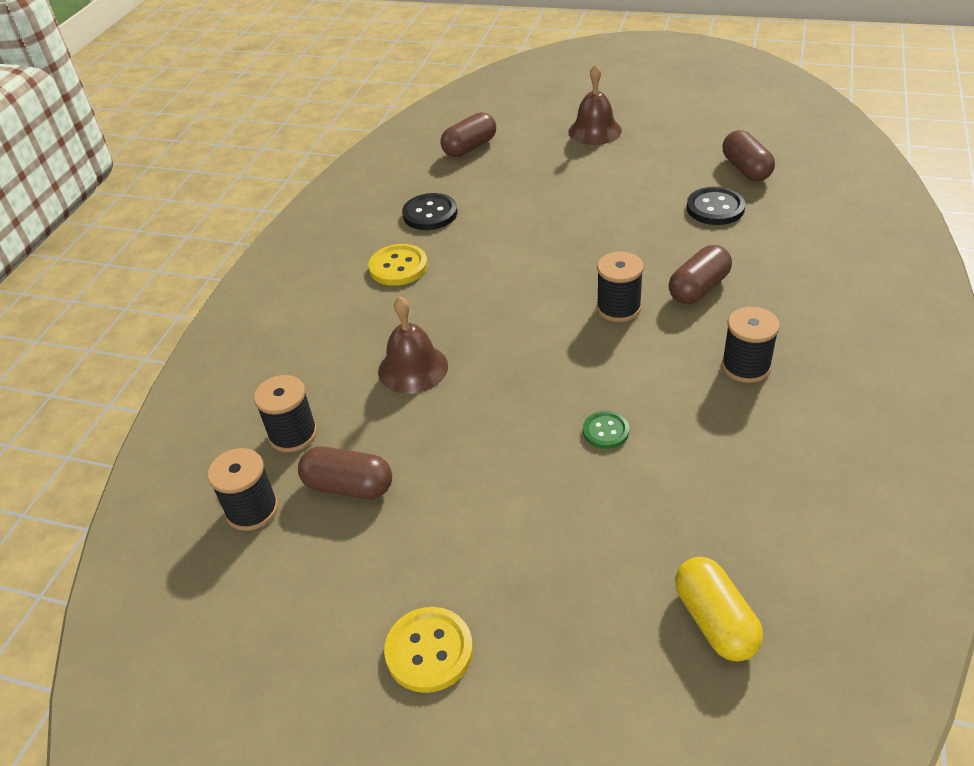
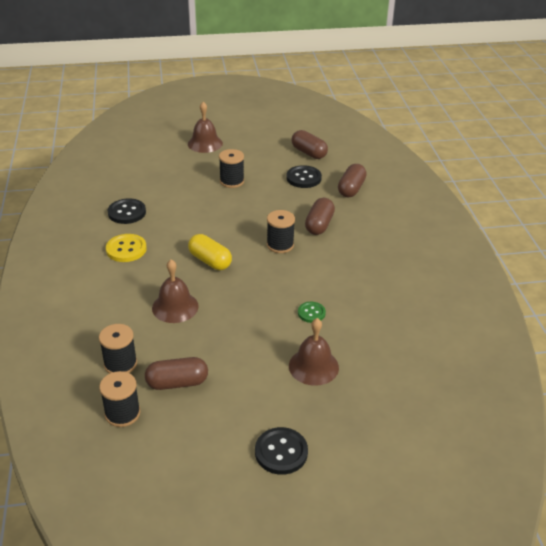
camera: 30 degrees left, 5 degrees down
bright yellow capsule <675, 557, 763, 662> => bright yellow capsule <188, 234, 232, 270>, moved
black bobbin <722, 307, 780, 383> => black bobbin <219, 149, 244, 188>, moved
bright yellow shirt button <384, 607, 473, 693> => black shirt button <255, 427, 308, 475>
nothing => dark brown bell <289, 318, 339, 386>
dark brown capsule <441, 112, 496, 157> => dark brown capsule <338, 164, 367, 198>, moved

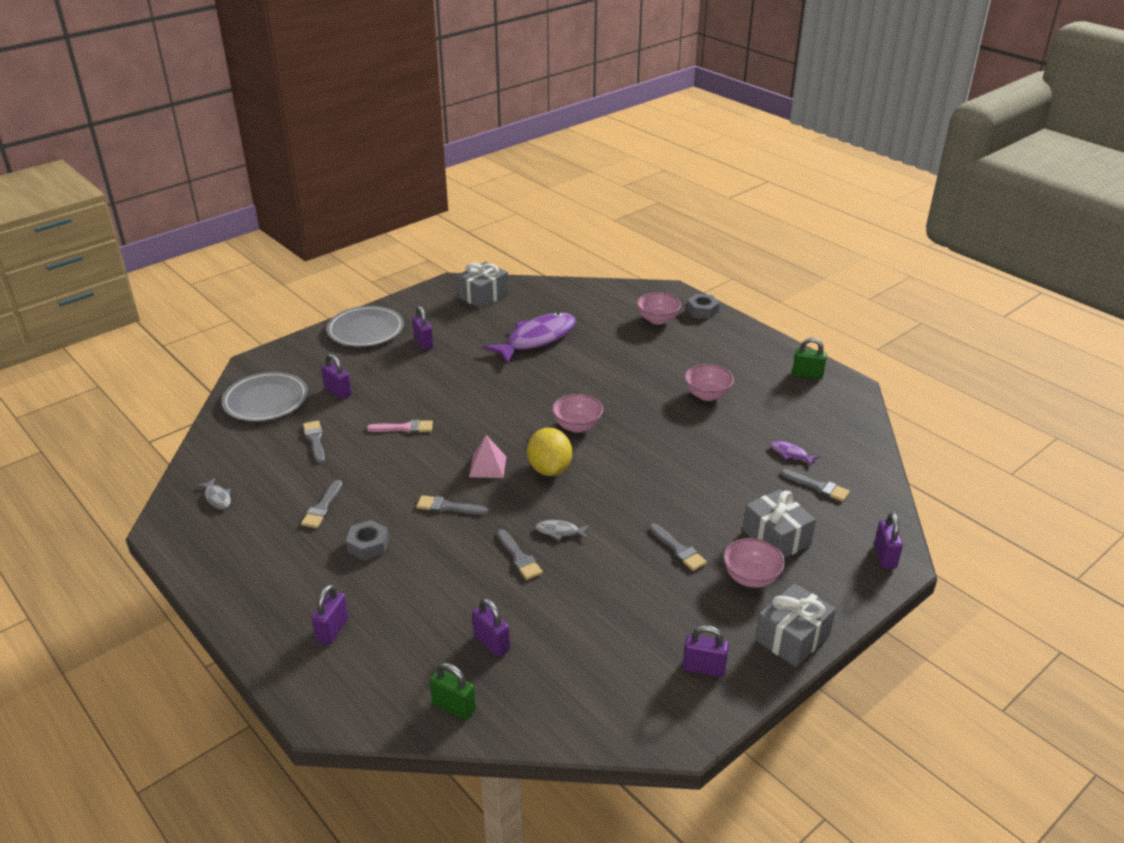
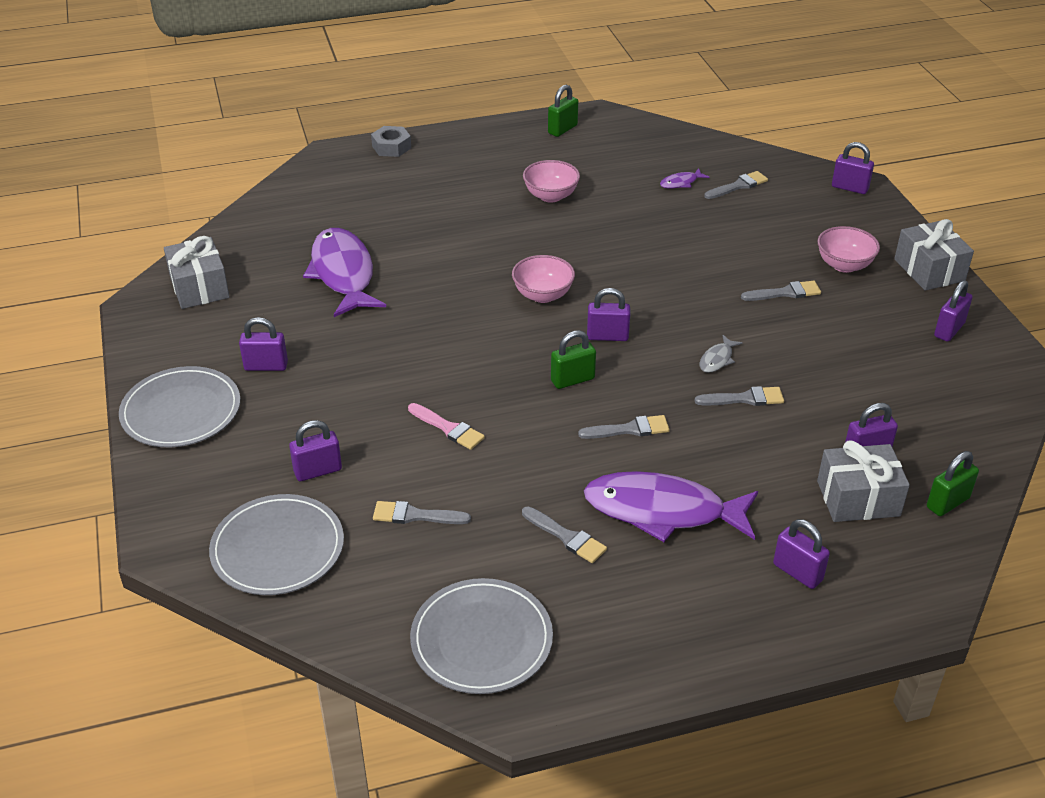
camera: 65 degrees left, 5 degrees up
pink paint brush <367, 420, 433, 433> => pink paint brush <408, 403, 485, 450>, 105 degrees clockwise
gray fish <197, 478, 231, 509> => gray dinner plate <410, 578, 553, 694>
pink pyramid <469, 435, 506, 478> => green padlock <551, 330, 596, 389>
gray paint brush <416, 495, 488, 515> => gray paint brush <578, 415, 670, 439>, 135 degrees counterclockwise
gray nut <346, 520, 389, 561> => purple fish <584, 471, 758, 542>
bright yellow lemon <527, 428, 572, 476> => purple padlock <587, 288, 630, 341>
gray wrapped gift <742, 490, 816, 558> => gray wrapped gift <817, 440, 910, 522>, moved
pink bowl <637, 292, 681, 325> => nothing

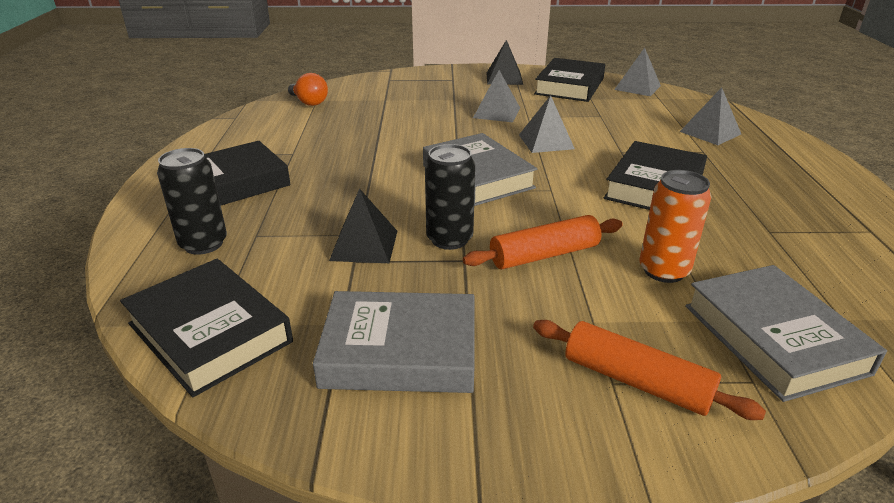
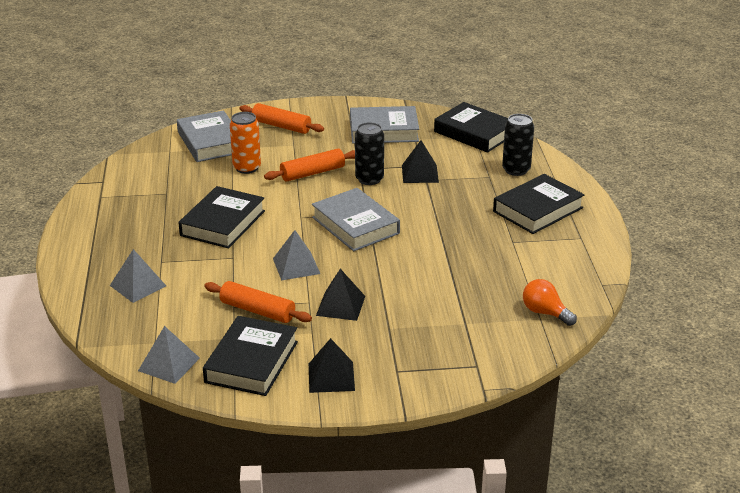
camera: 175 degrees right, 0 degrees up
nothing => bright orange dough roller <204, 281, 312, 323>
gray pyramid <473, 70, 520, 122> => black pyramid <316, 269, 365, 321>

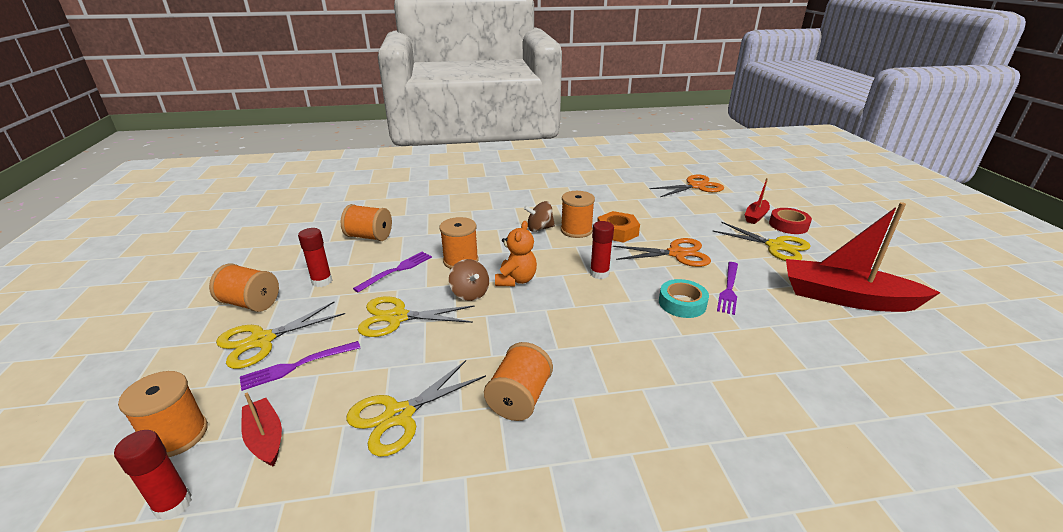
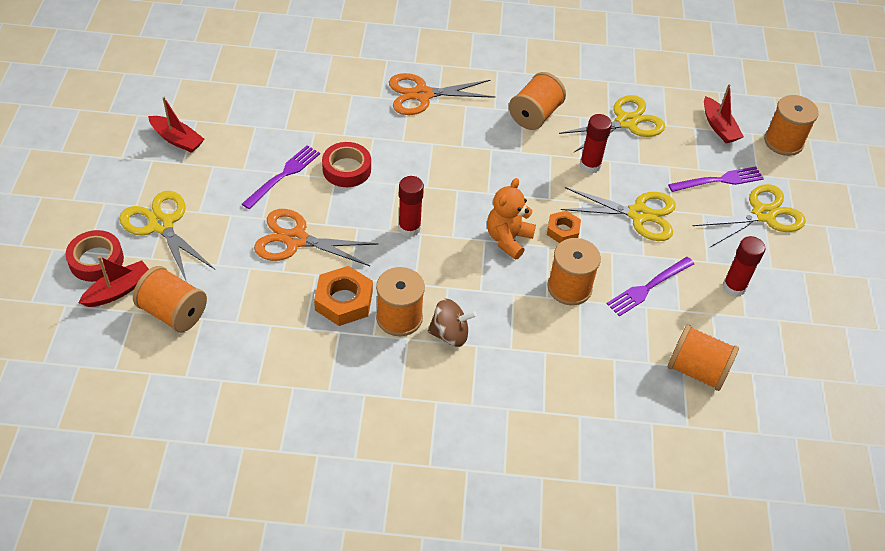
camera: 170 degrees left, 20 degrees up
bright orange bobbin <209, 264, 279, 312> => bright orange bobbin <133, 266, 207, 333>, moved
scarlet sailboat <786, 202, 941, 312> => scarlet sailboat <148, 97, 204, 153>, x0.48
teal tape <659, 279, 709, 318> => scarlet tape <322, 142, 371, 187>
bright orange pair of scissors <649, 174, 724, 197> => bright orange pair of scissors <389, 73, 495, 115>, moved
dark brown spinning top <449, 259, 489, 301> => bright orange nut <547, 210, 581, 243>
scarlet stick of glue <114, 430, 192, 521> => scarlet stick of glue <580, 114, 612, 174>, moved

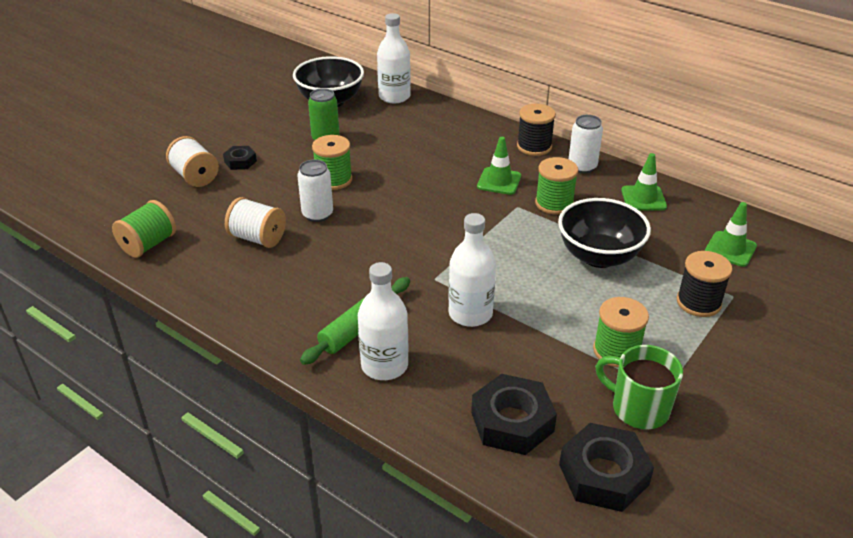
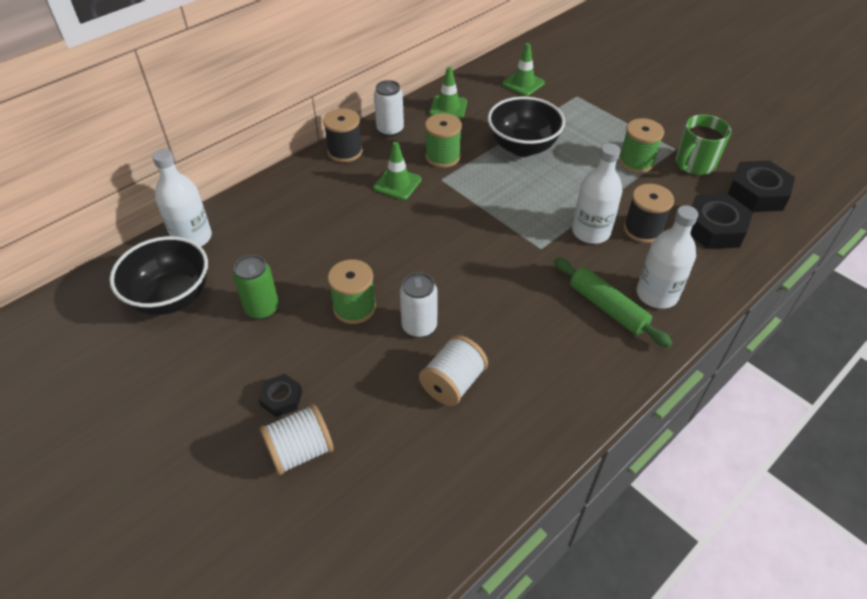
camera: 80 degrees left, 10 degrees up
black bobbin <677, 251, 732, 317> => black bobbin <624, 184, 674, 243>, moved
green bobbin <112, 200, 176, 258> => nothing

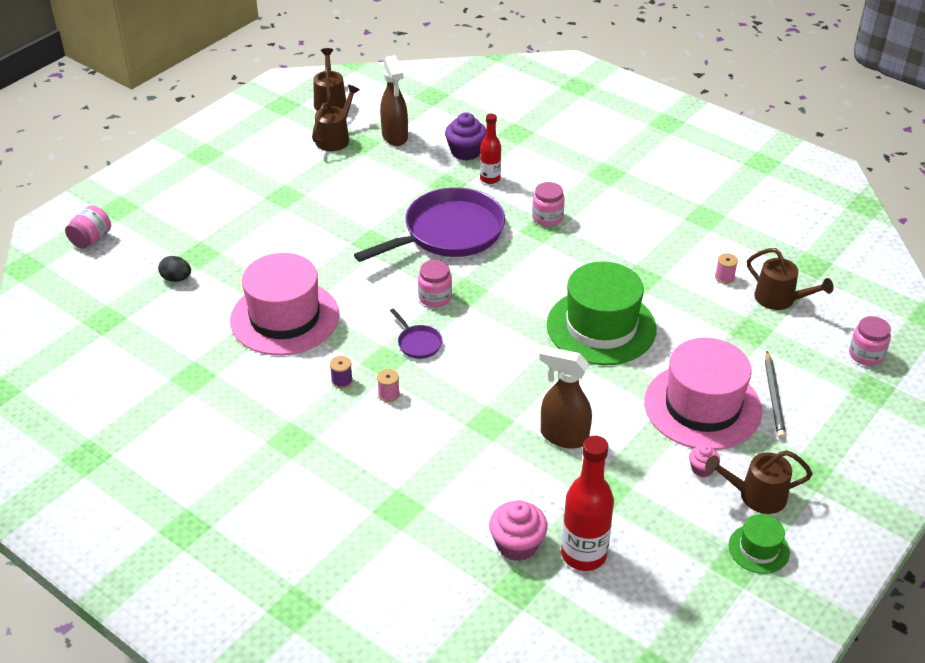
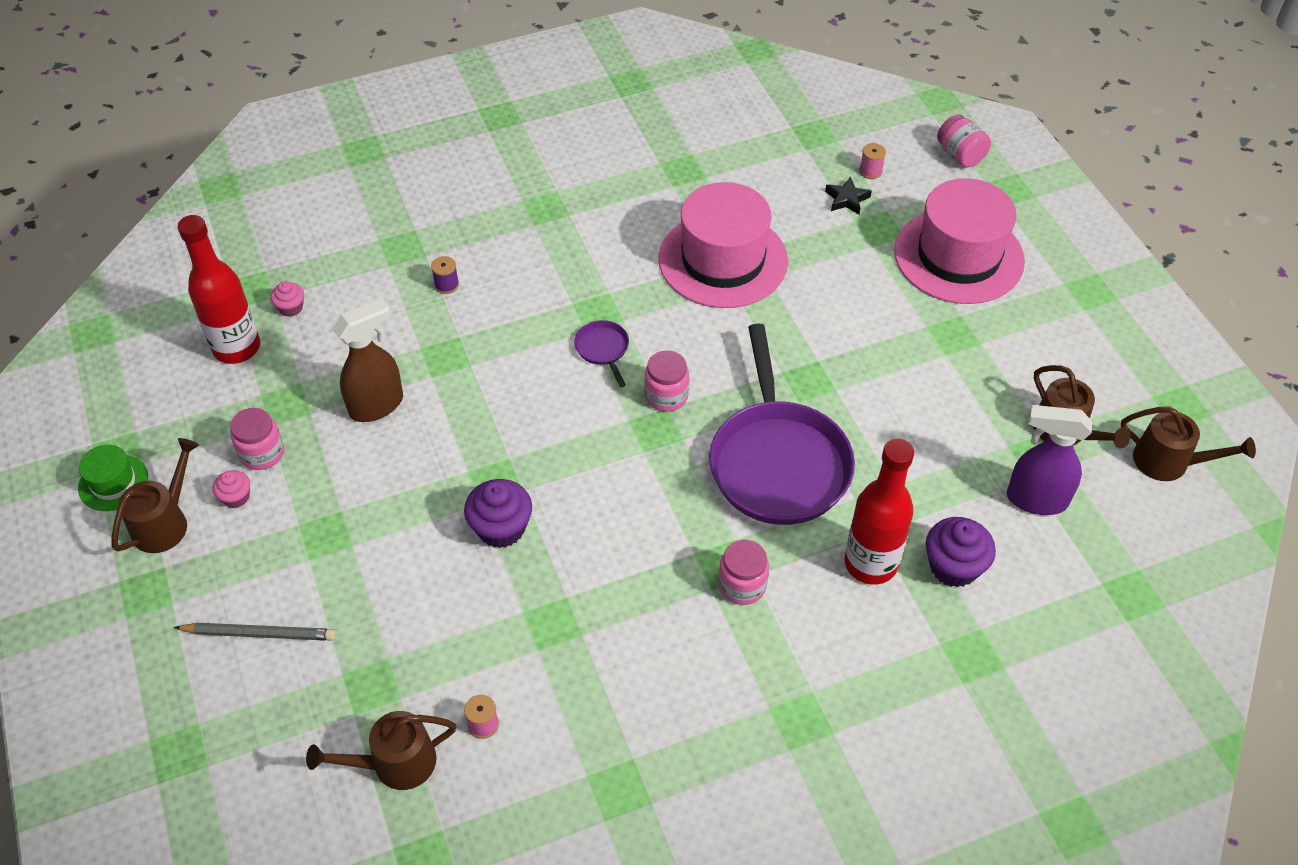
camera: 120 degrees right, 10 degrees up
gray wooden pencil <765, 351, 786, 439> => gray wooden pencil <174, 623, 336, 641>, 150 degrees clockwise
pink jar <849, 316, 891, 366> => pink jar <230, 408, 284, 470>, moved
pink cupcake <489, 500, 548, 561> => pink cupcake <270, 281, 304, 317>, x0.56
purple bobbin <330, 356, 353, 389> => purple bobbin <431, 256, 459, 294>, moved
green top hat <547, 261, 657, 365> => purple cupcake <464, 479, 532, 548>
purple pan <390, 308, 442, 359> => purple pan <574, 320, 629, 387>, 75 degrees clockwise
black toy egg <158, 256, 191, 282> => black five-pointed star <825, 177, 872, 214>
scarlet drink bottle <480, 114, 501, 184> => scarlet drink bottle <844, 439, 914, 585>, x1.64
pink bobbin <377, 369, 400, 402> => pink bobbin <859, 143, 886, 179>, moved
pink top hat <644, 338, 762, 450> => pink top hat <894, 178, 1025, 304>, moved
dark brown spray bottle <380, 55, 408, 146> => purple spray bottle <1007, 405, 1092, 515>

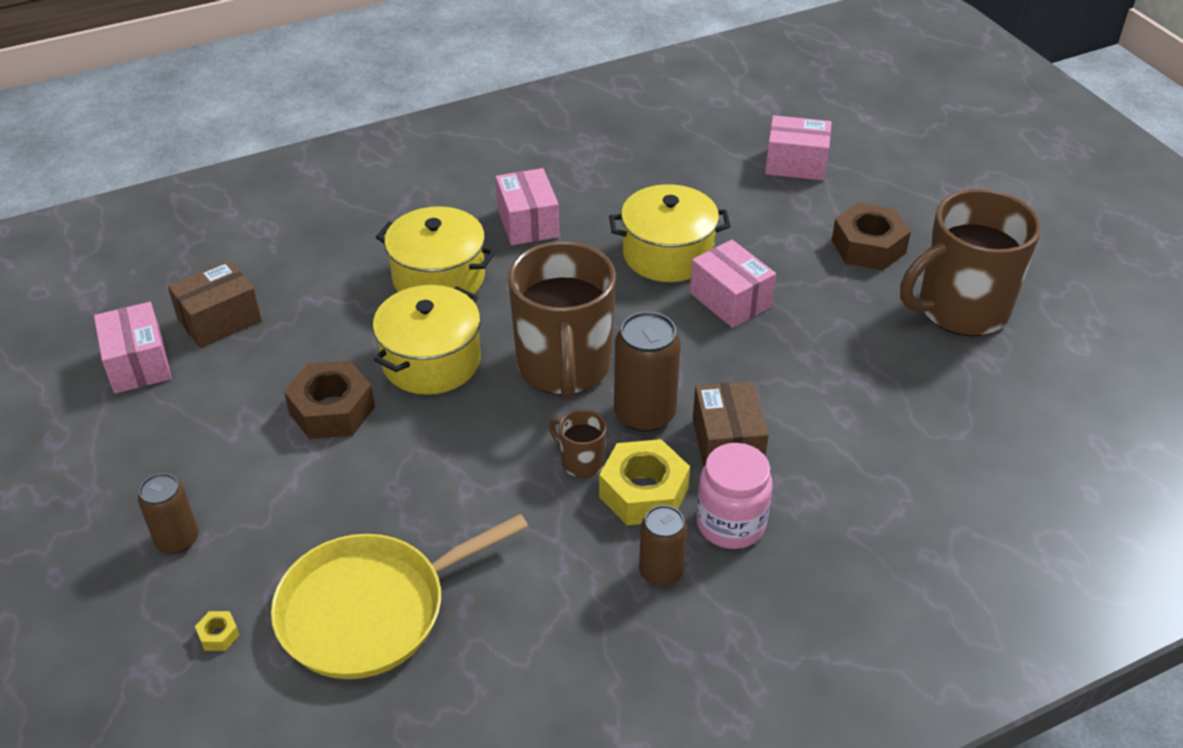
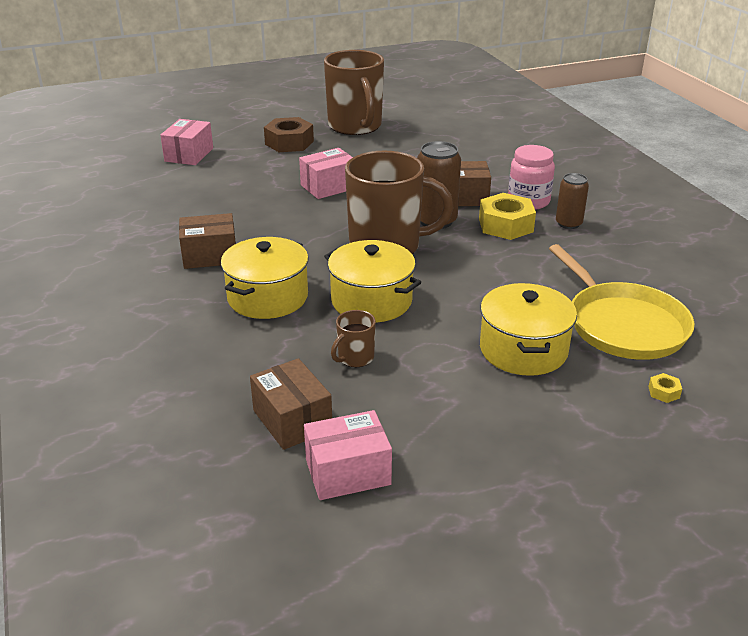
camera: 85 degrees left, 10 degrees down
pink package <495, 168, 559, 245> => dark brown package <179, 213, 236, 269>
dark brown mug <549, 409, 607, 478> => dark brown mug <331, 310, 376, 367>, moved
bright yellow stockpot <609, 184, 731, 282> => bright yellow stockpot <480, 283, 577, 376>, moved
dark brown can <138, 473, 198, 554> => nothing
dark brown nut <284, 361, 375, 439> => nothing

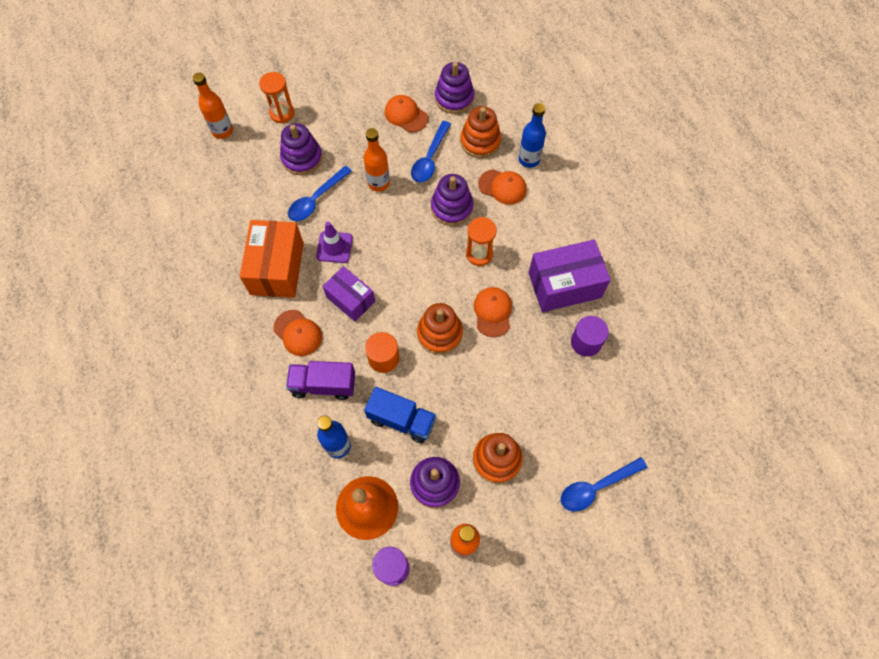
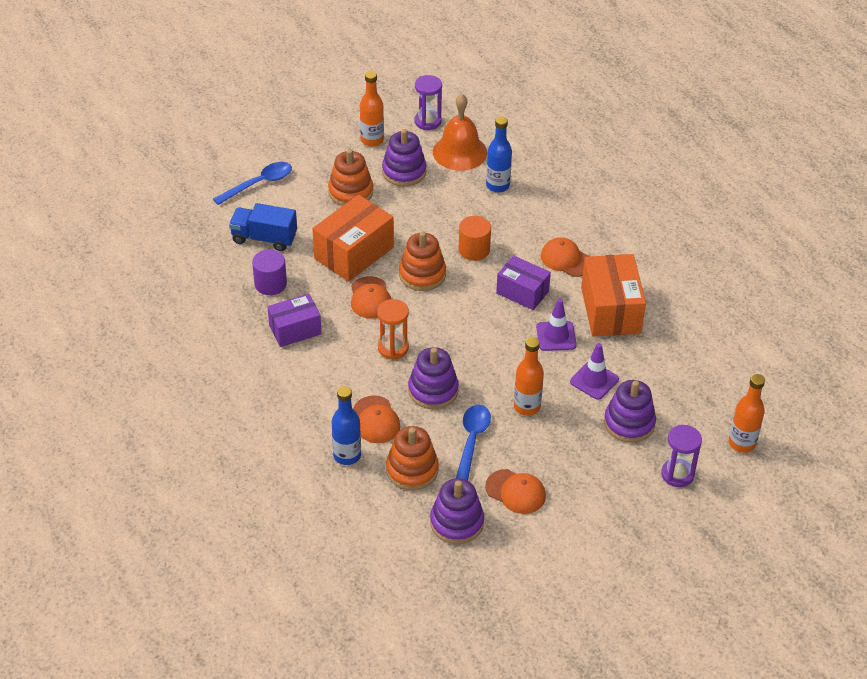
camera: 170 degrees right, 20 degrees down
blue lorry <364, 387, 436, 443> => blue lorry <229, 203, 297, 251>, moved
purple package <528, 240, 611, 312> => purple package <267, 294, 322, 347>, x0.64
nothing => bright orange package <312, 195, 394, 282>
bright orange baseball cap <478, 169, 527, 205> => bright orange baseball cap <353, 395, 400, 443>, 120 degrees counterclockwise
blue teaspoon <288, 166, 352, 221> => purple safety cone <570, 343, 619, 400>
bright orange hourglass <259, 72, 294, 123> => purple hourglass <661, 425, 702, 487>
purple lorry <286, 361, 355, 400> => nothing

